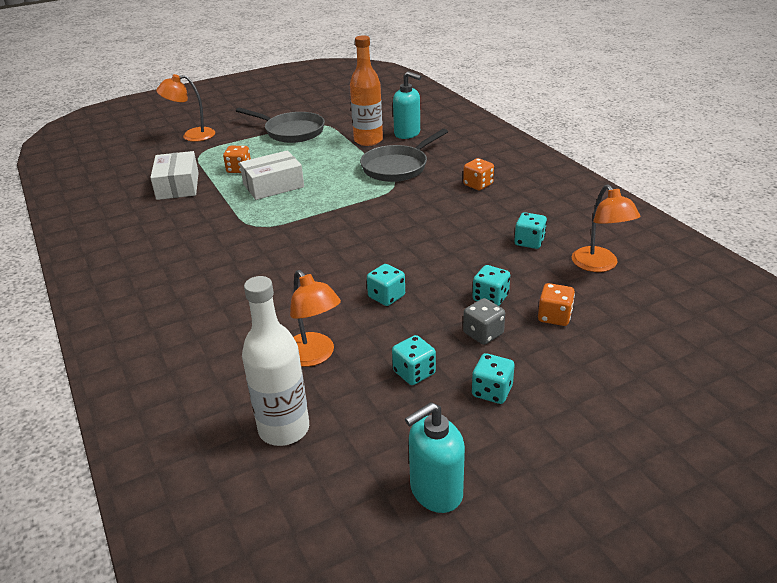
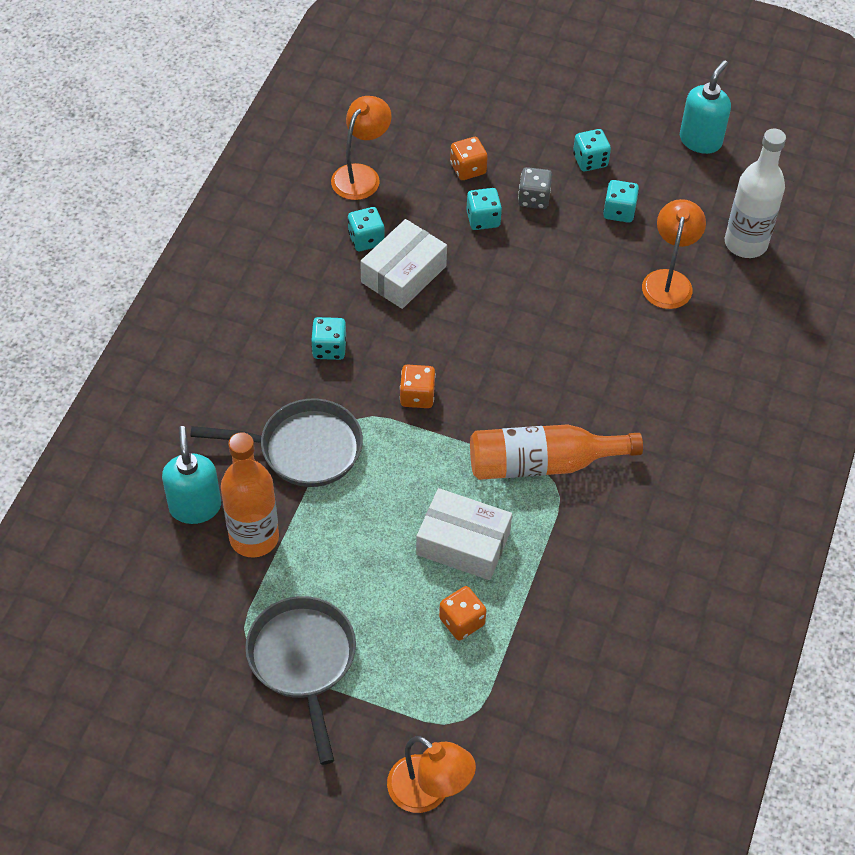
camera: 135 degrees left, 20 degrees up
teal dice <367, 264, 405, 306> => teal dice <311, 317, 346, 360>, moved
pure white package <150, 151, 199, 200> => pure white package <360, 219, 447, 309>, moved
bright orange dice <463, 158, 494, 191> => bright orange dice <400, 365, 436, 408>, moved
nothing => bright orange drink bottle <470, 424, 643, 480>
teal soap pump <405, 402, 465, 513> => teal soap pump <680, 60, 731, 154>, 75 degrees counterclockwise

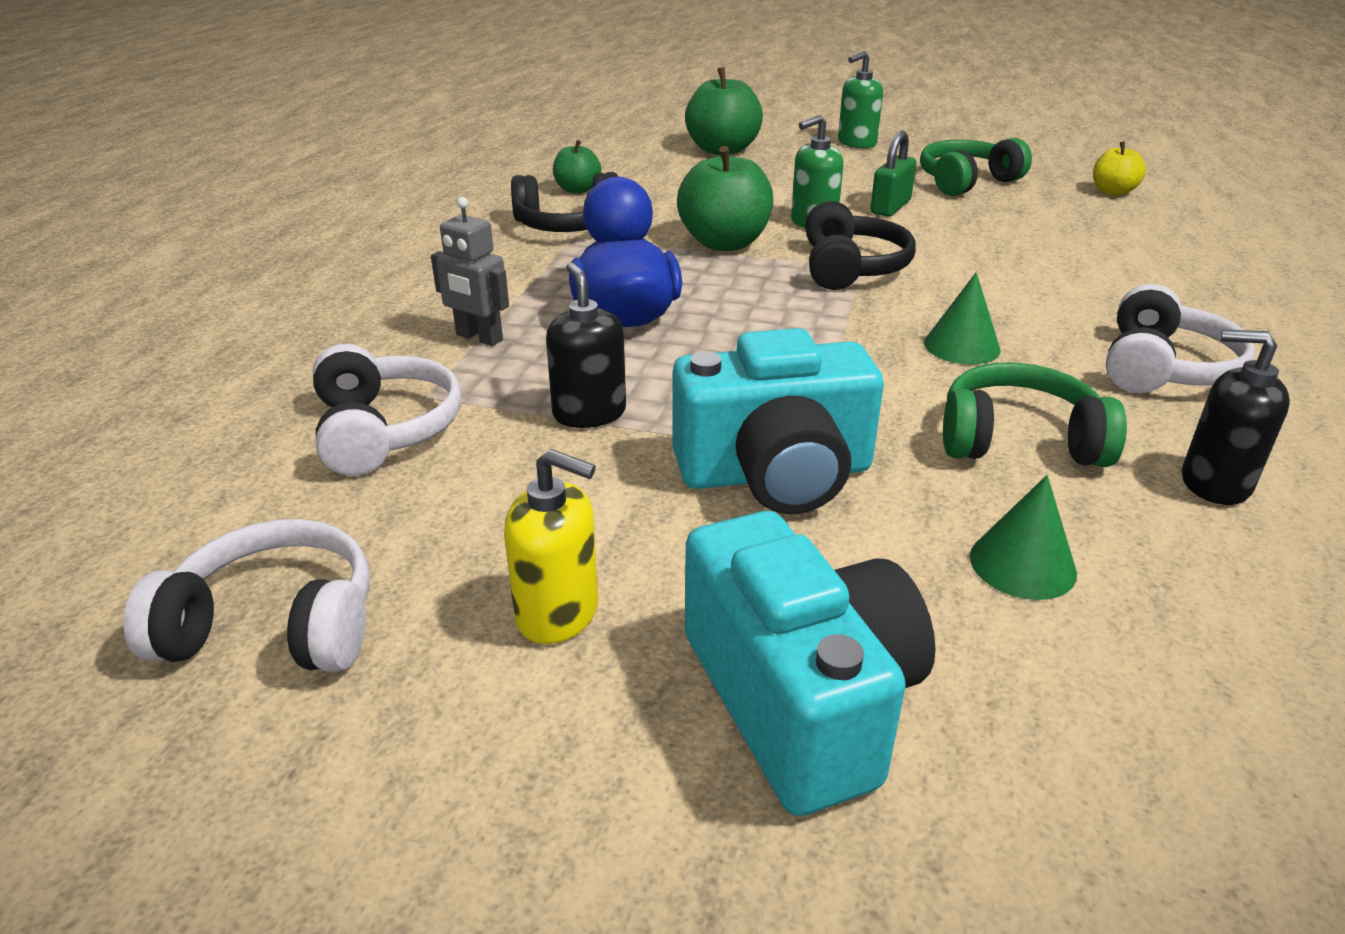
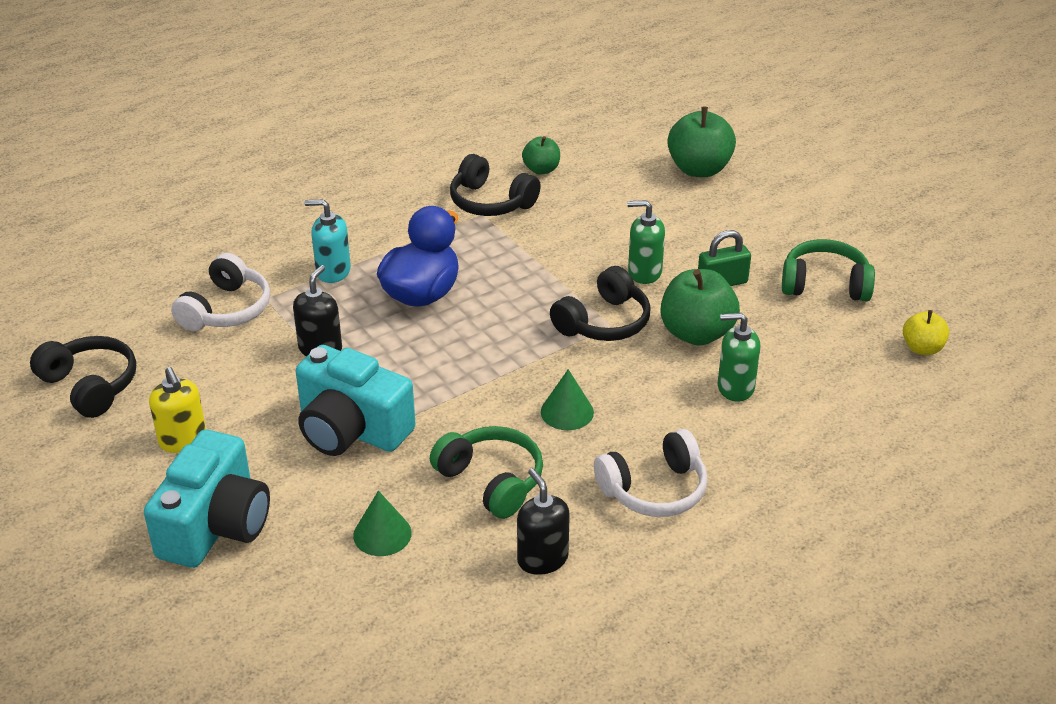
camera: 40 degrees right, 5 degrees up
pure white over-ear headphones <123, 519, 370, 672> => black over-ear headphones <30, 336, 136, 418>
gray robot figure <431, 197, 509, 346> => teal soap pump <304, 199, 351, 283>
green apple <677, 146, 773, 251> => green apple <661, 269, 740, 345>, moved
green soap pump <838, 51, 883, 148> => green soap pump <718, 313, 760, 402>, moved

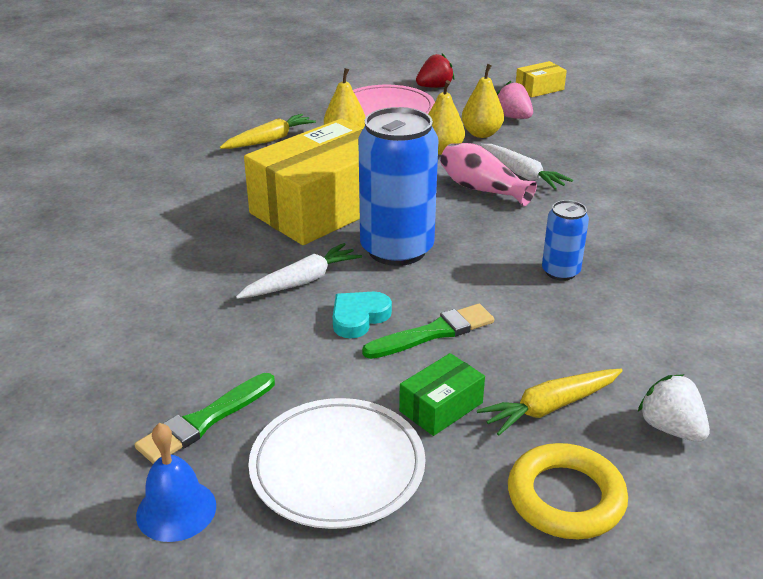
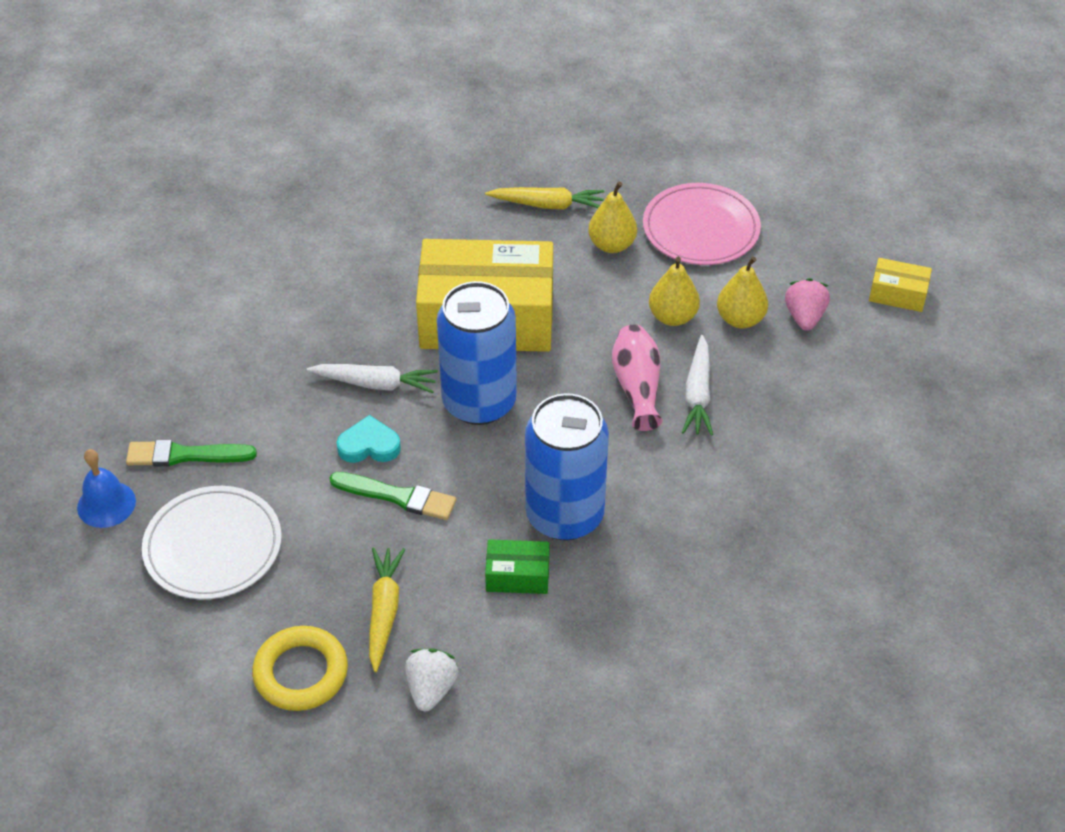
camera: 45 degrees right, 15 degrees up
bright yellow toy carrot <477, 369, 623, 436> => bright yellow toy carrot <369, 547, 405, 672>, 75 degrees clockwise
green package <399, 353, 485, 436> => green package <485, 539, 550, 594>, moved
blue can <542, 200, 589, 281> => blue can <525, 393, 609, 540>, x1.98
scarlet berry <416, 53, 455, 88> => nothing

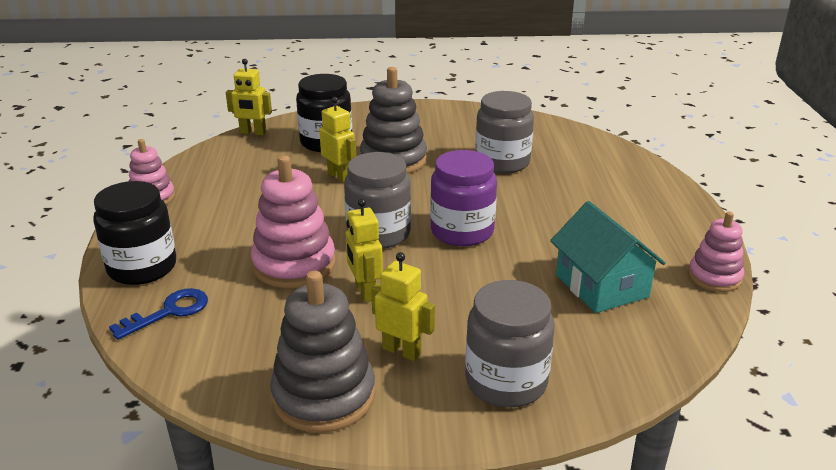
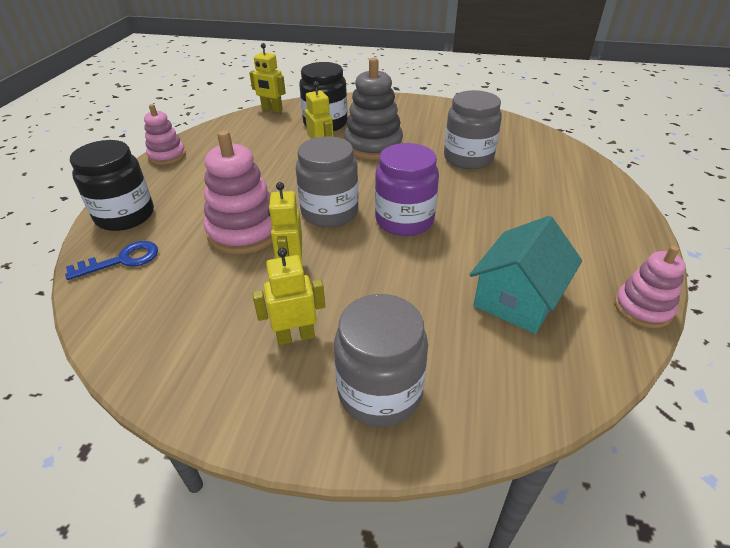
camera: 15 degrees right, 10 degrees up
bright yellow robot figure <371, 252, 435, 361> => bright yellow robot figure <252, 248, 325, 345>, 60 degrees counterclockwise
teal house <550, 201, 666, 313> => teal house <469, 216, 582, 334>, 45 degrees clockwise
gray ring stacker <270, 271, 375, 433> => nothing

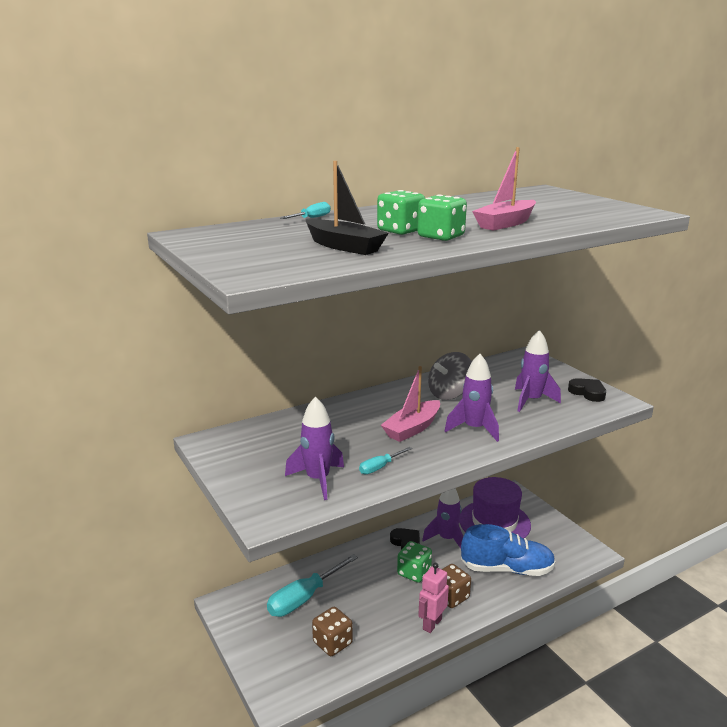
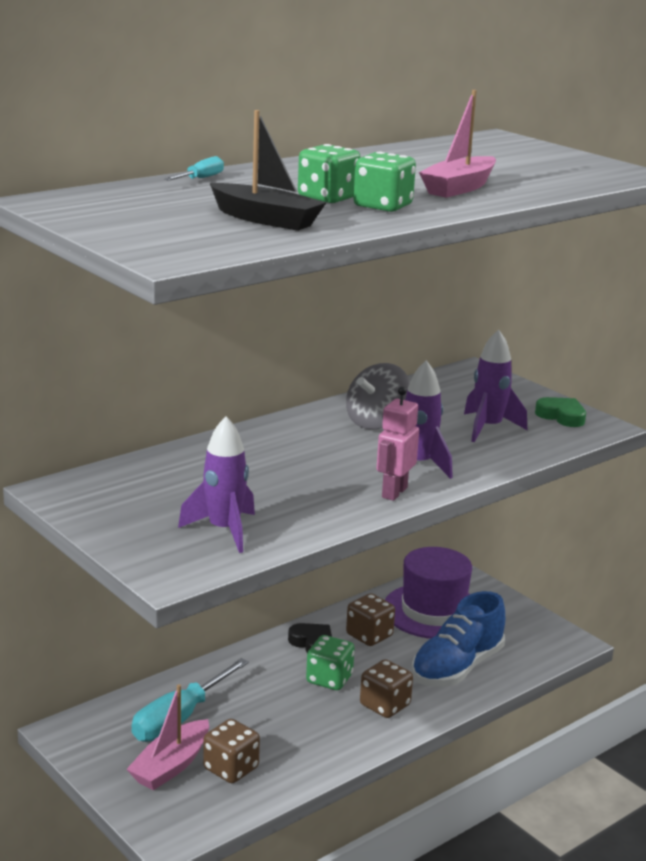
camera: 10 degrees left, 0 degrees up
pink sailboat <381, 366, 440, 442> => pink sailboat <126, 684, 209, 790>, moved
purple toy rocket <422, 488, 463, 549> => dark brown dice <346, 594, 395, 646>
pink robot figure <418, 563, 449, 633> => pink robot figure <377, 387, 419, 501>, moved
blue shoe <461, 524, 556, 576> => blue shoe <411, 591, 505, 687>, 135 degrees clockwise
black heart <568, 378, 606, 402> => green heart <535, 397, 586, 427>
teal screwdriver <359, 447, 412, 474> => nothing

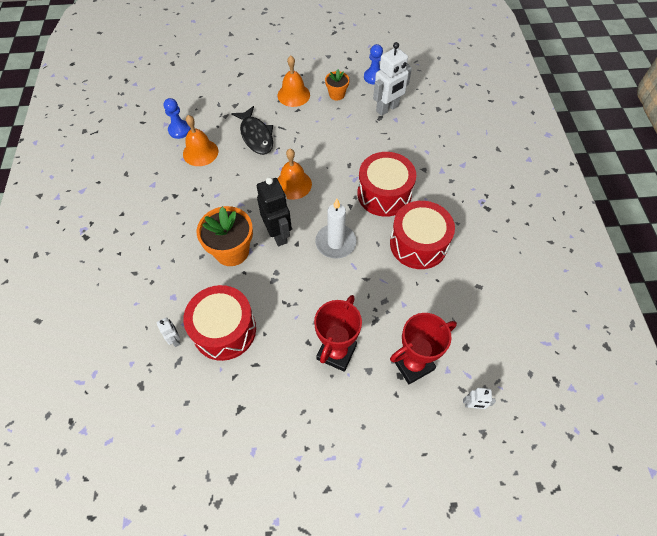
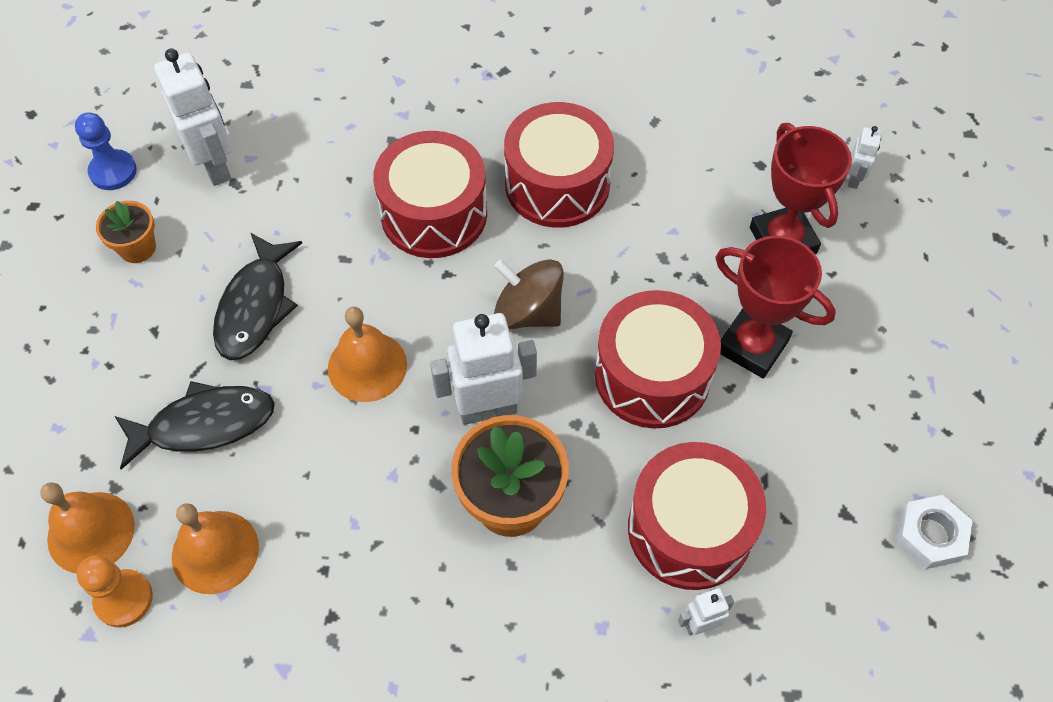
camera: 80 degrees left, 0 degrees up
bright orange bell <278, 55, 310, 107> => bright orange bell <40, 482, 135, 573>, moved
blue pawn <164, 98, 191, 139> => bright orange pawn <77, 555, 153, 628>
nothing => black fish <213, 233, 302, 360>
black robot figure <257, 177, 292, 246> => pure white robot figure <430, 313, 537, 425>
pure white candle <315, 199, 357, 259> => dark brown spinning top <494, 259, 564, 329>
nothing => scarlet snare drum <595, 290, 721, 429>
nothing => pure white nut <896, 495, 973, 569>

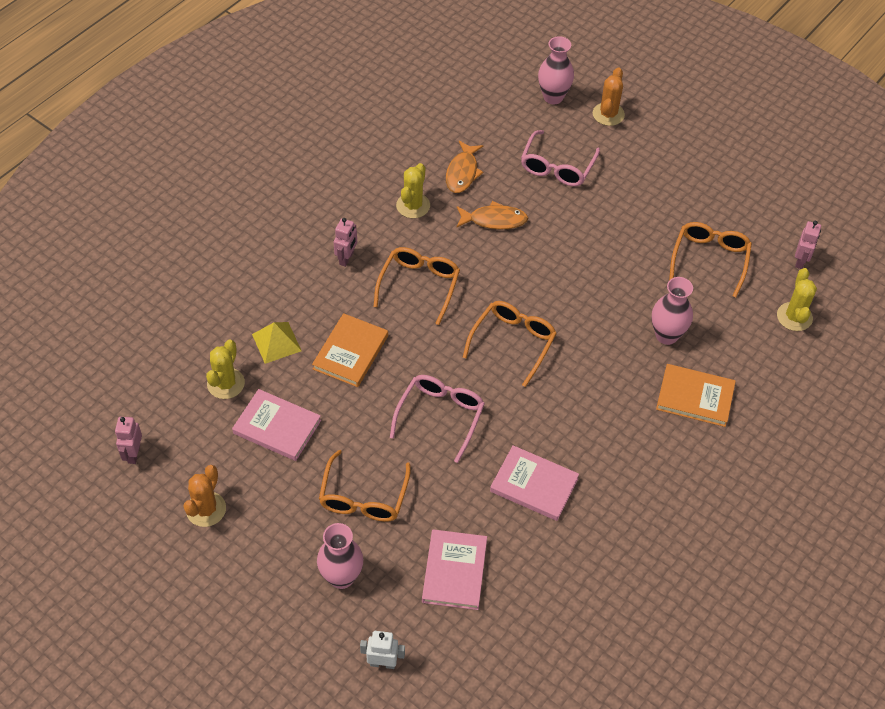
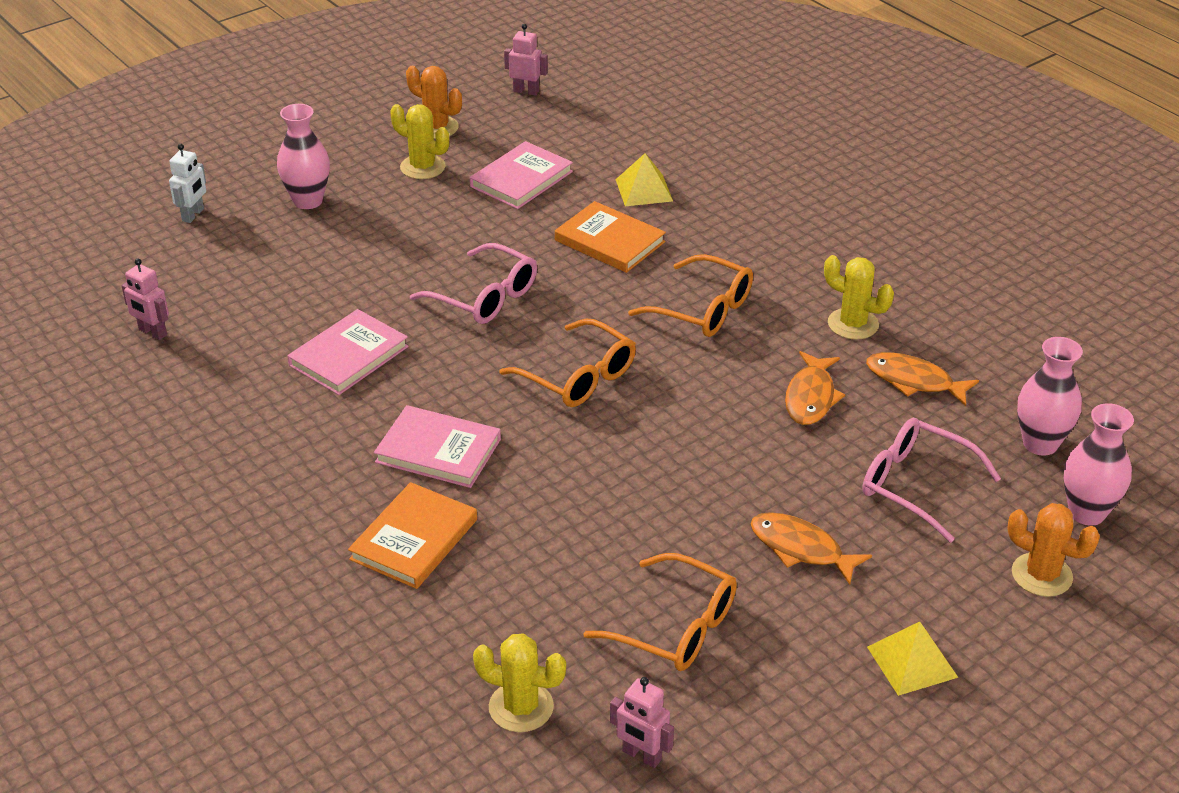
camera: 105 degrees right, 15 degrees down
pink robot figure <334, 218, 357, 267> => pink robot figure <122, 259, 169, 340>, moved
pink hardcover <422, 529, 487, 610> => pink hardcover <374, 405, 501, 488>, moved
bright yellow saguaro cactus <206, 339, 245, 399> => bright yellow saguaro cactus <390, 104, 449, 179>, moved
nothing => bright orange fish <751, 512, 872, 585>
nothing => bright yellow pyramid <867, 622, 958, 696>
pink vase <652, 277, 693, 345> => pink vase <1017, 337, 1083, 456>, moved
bright orange eyeglasses <319, 450, 411, 522> => nothing

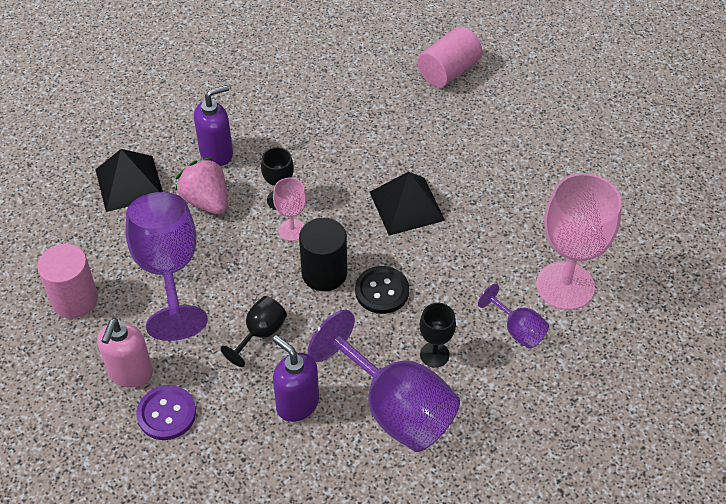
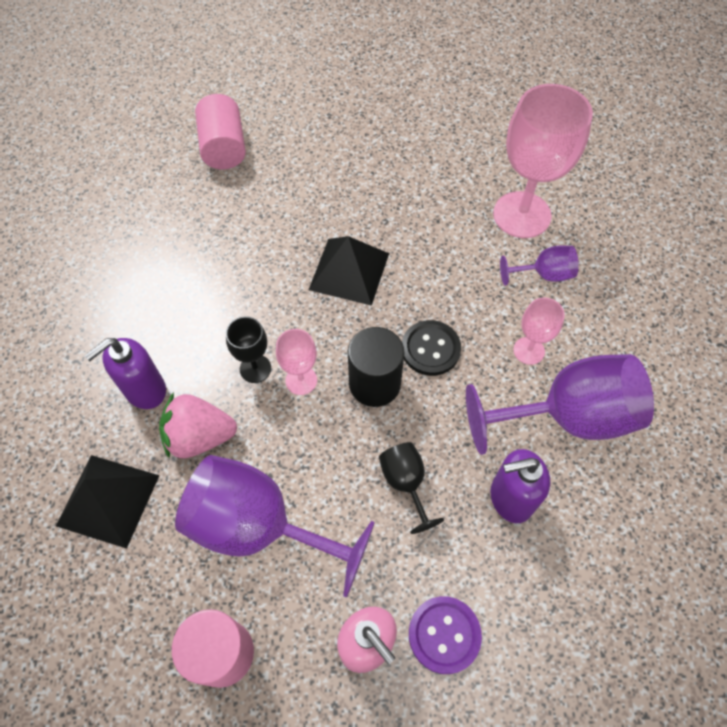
camera: 55 degrees left, 10 degrees up
purple soap pump <194, 85, 233, 166> => purple soap pump <84, 338, 166, 409>, 135 degrees counterclockwise
black wine glass <420, 303, 456, 368> => pink wine glass <513, 297, 565, 365>

